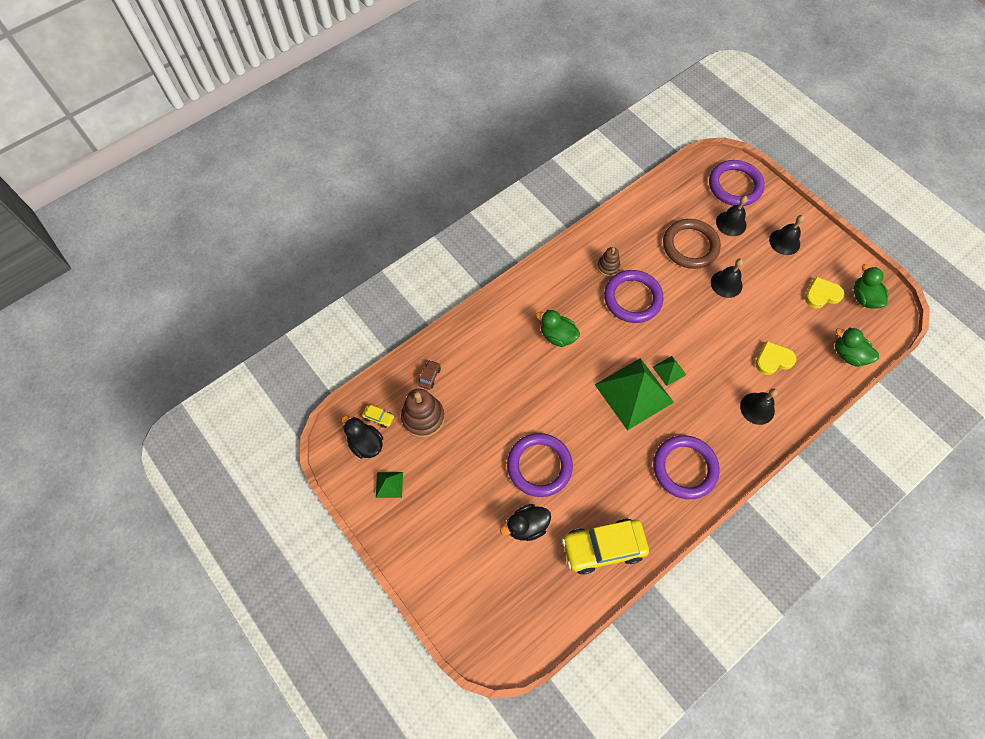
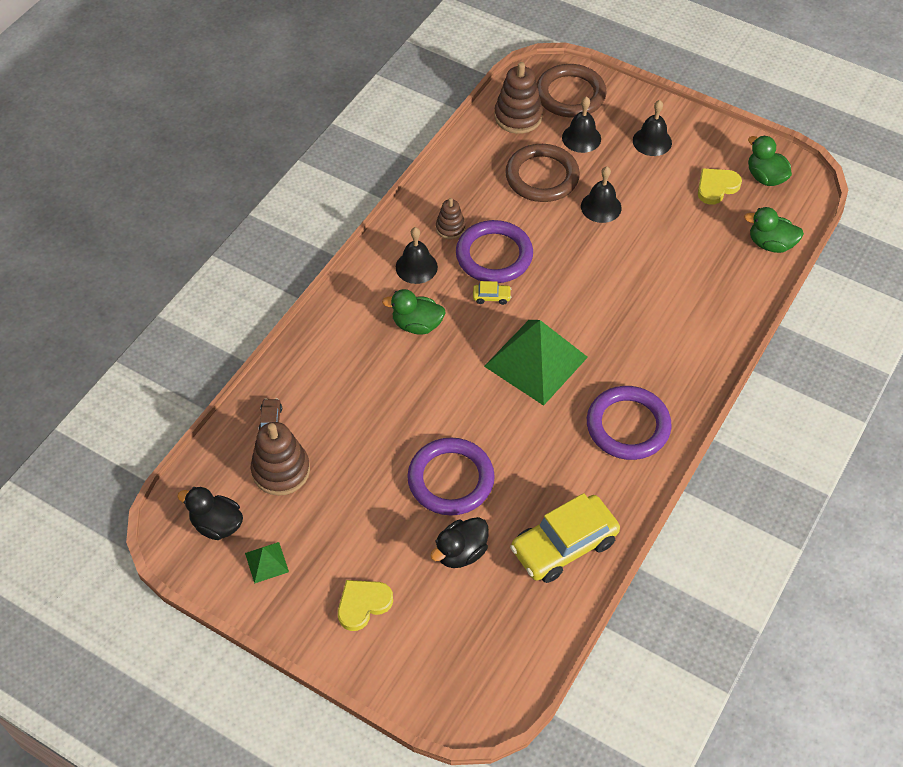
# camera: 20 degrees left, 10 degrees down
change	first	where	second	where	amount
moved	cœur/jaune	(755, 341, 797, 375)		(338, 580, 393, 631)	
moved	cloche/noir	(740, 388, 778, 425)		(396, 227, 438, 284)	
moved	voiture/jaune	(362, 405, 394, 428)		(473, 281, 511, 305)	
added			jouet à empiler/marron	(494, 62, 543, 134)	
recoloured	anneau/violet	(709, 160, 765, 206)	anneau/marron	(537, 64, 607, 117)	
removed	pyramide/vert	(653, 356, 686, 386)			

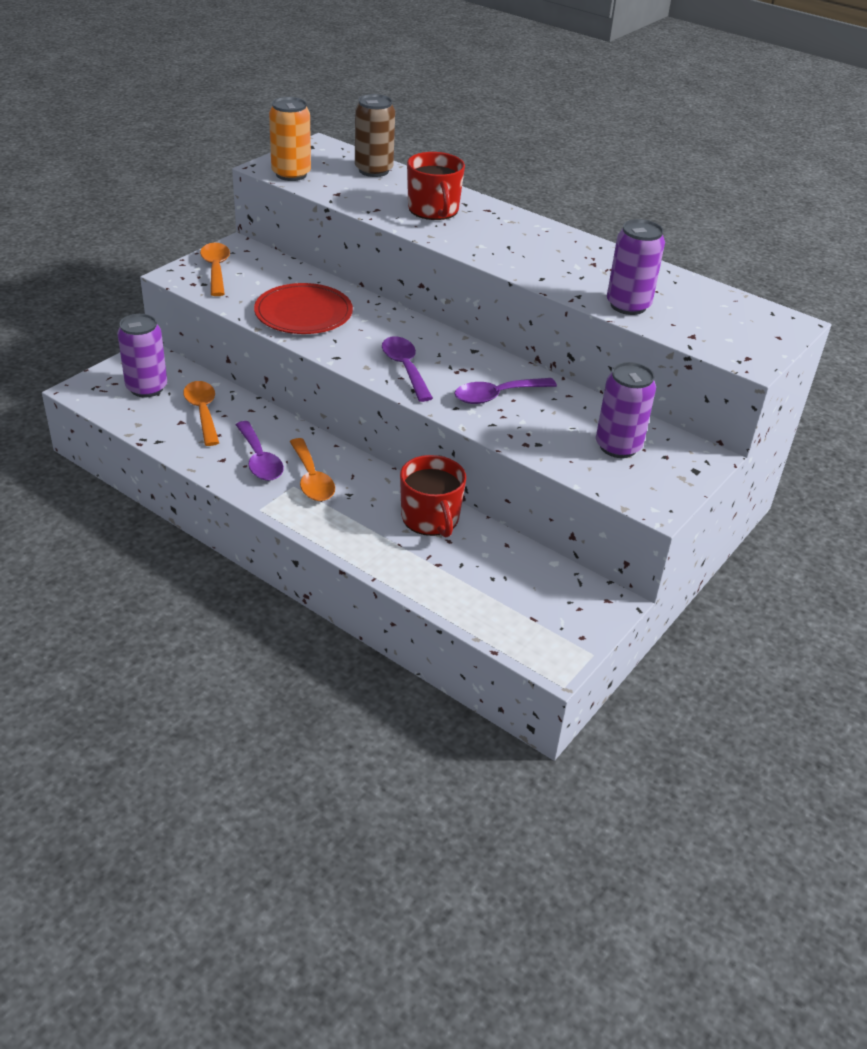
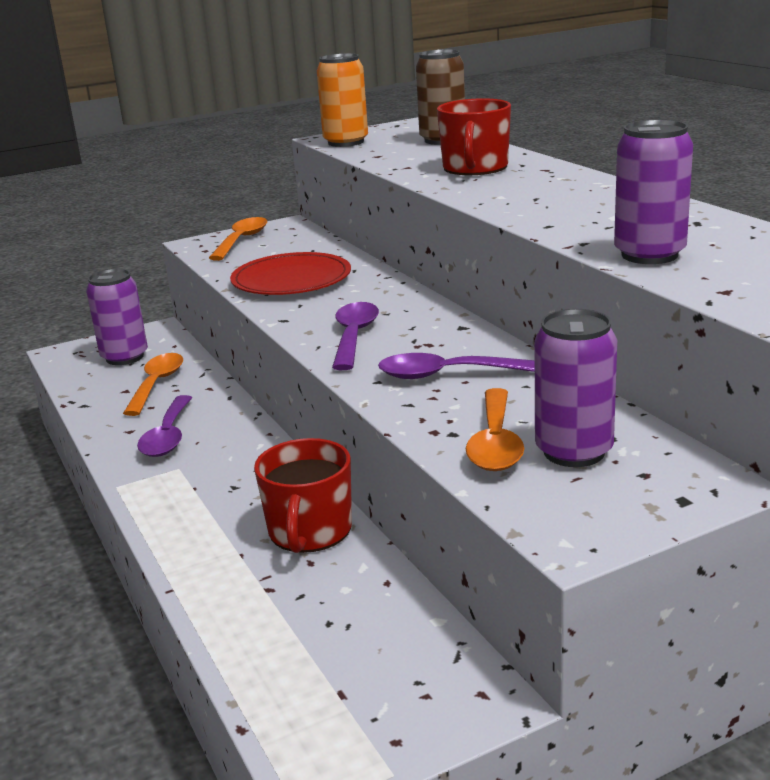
# camera: 30 degrees right, 15 degrees down
change	first	where	second	where	amount
moved	cuillère/orange	(290, 438, 335, 501)		(466, 388, 524, 471)	

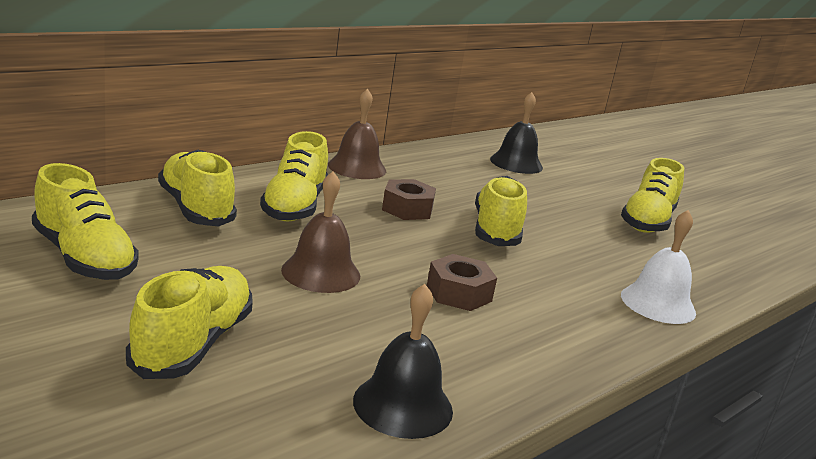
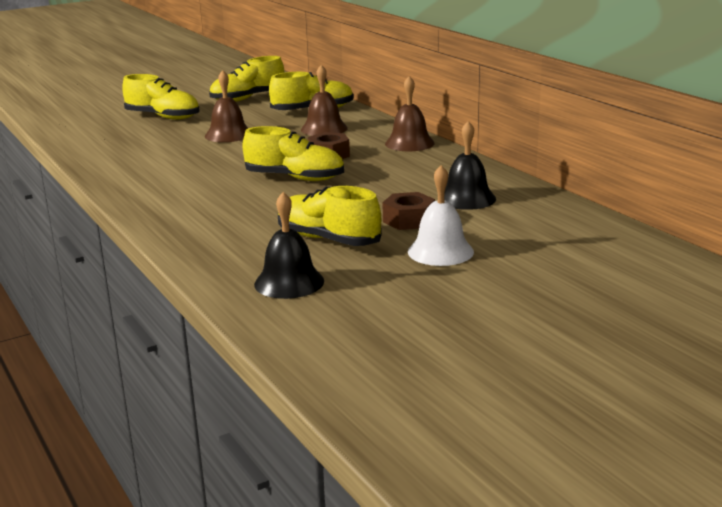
# camera: 105 degrees right, 0 degrees up
change	first	where	second	where	amount
moved	cloche/noir	(353, 284, 453, 439)		(254, 192, 324, 299)	
replaced	chaussure/jaune	(260, 131, 328, 221)	cloche/marron	(301, 65, 348, 136)	
moved	écrou/marron	(427, 254, 497, 311)		(382, 192, 435, 230)	
moved	cloche/blanc	(621, 210, 696, 324)		(408, 165, 474, 266)	

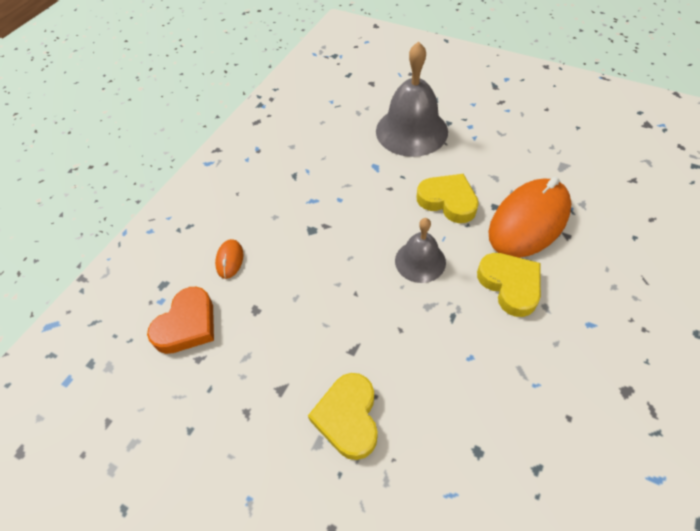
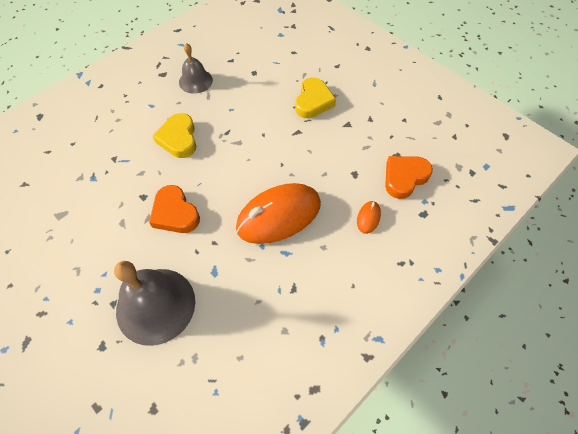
# camera: 165 degrees left, 5 degrees up
change	first	where	second	where	amount
recoloured	cœur/jaune	(416, 174, 479, 223)	cœur/orange	(149, 185, 200, 233)	
moved	cloche/gris	(395, 218, 446, 283)		(179, 43, 213, 94)	
moved	souris/orange	(488, 177, 571, 258)		(236, 183, 321, 244)	

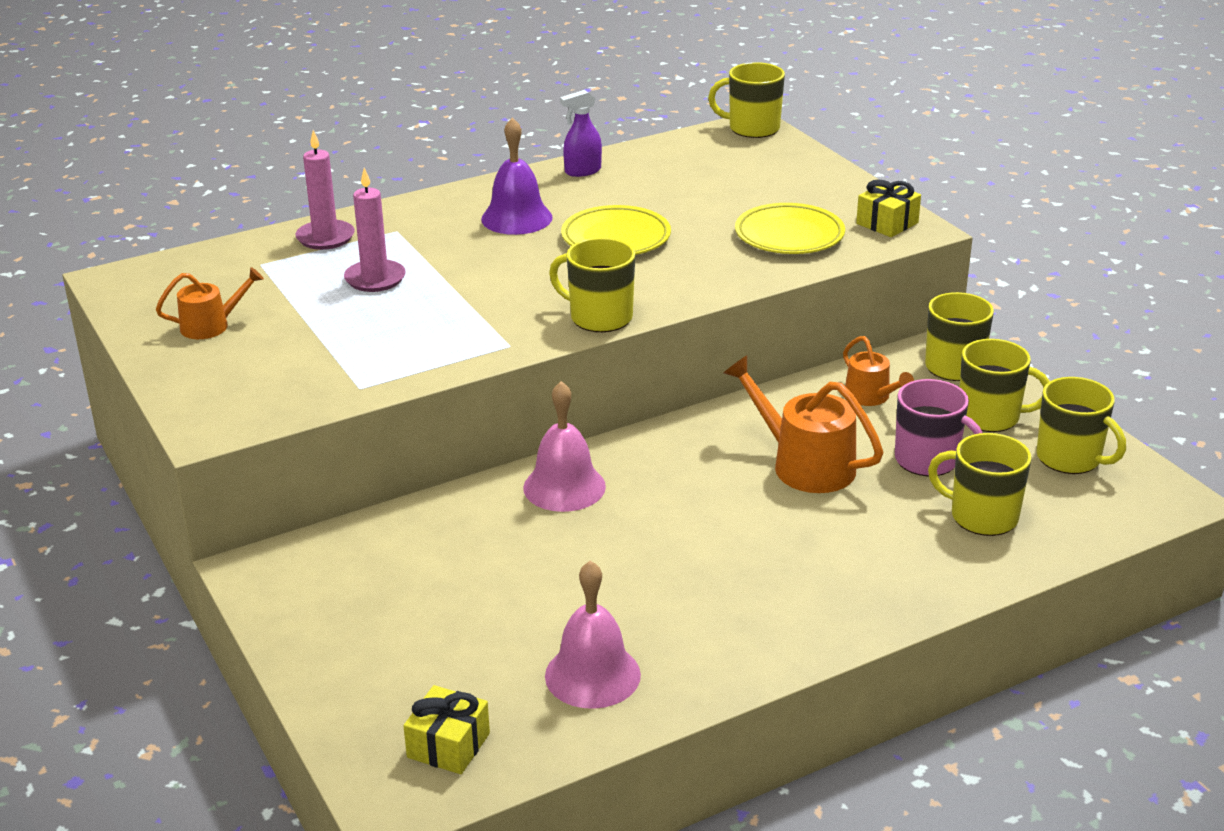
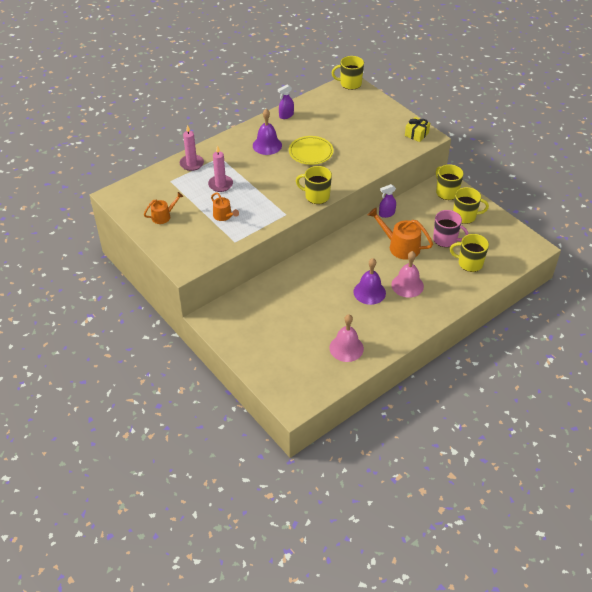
# camera: 10 degrees left, 15 degrees up
change	first	where	second	where	amount
moved	arrosoir/orange	(843, 336, 914, 406)		(211, 192, 239, 221)	
added			cloche/violet	(353, 258, 386, 305)	
added			vaporisateur/violet	(379, 184, 396, 218)	
moved	cloche/rose	(523, 381, 606, 512)		(391, 251, 424, 298)	
removed	cadeau/jaune	(404, 685, 490, 774)			
removed	assiette/jaune	(735, 203, 845, 254)			
removed	tasse/jaune	(1036, 377, 1126, 474)			

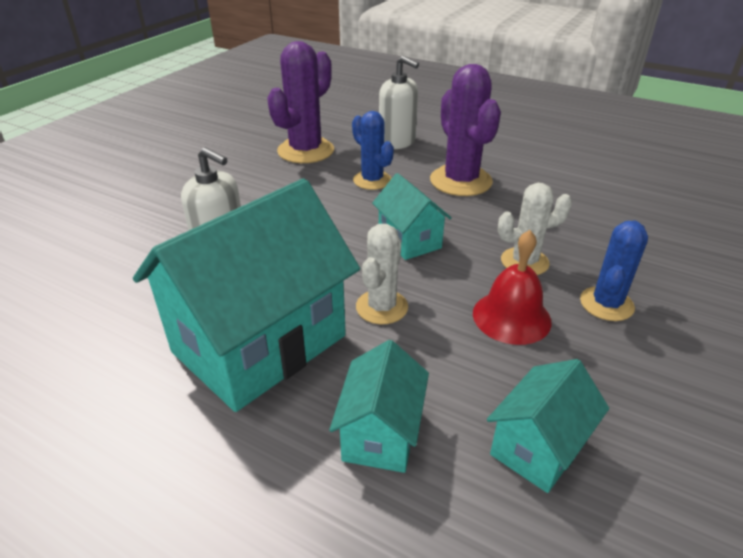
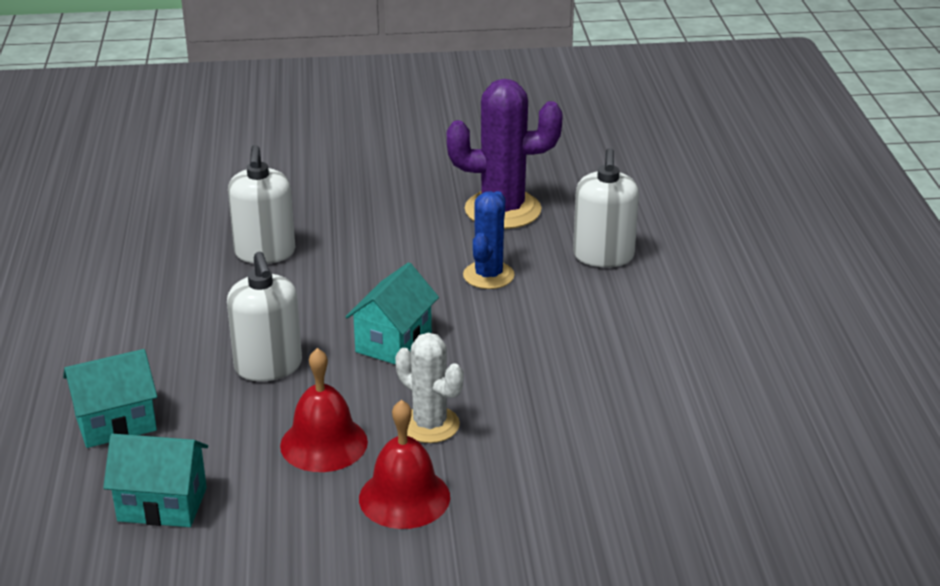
# camera: 55 degrees right, 5 degrees down
change	first	where	second	where	amount
replaced	cactus/blanc	(356, 224, 408, 324)	distributeur de savon/blanc	(227, 251, 302, 381)	
replaced	cactus/bleu	(580, 221, 648, 321)	cloche/rouge	(359, 400, 450, 529)	
removed	maison/turquoise	(133, 178, 360, 412)			
removed	cactus/violet	(430, 64, 501, 196)			

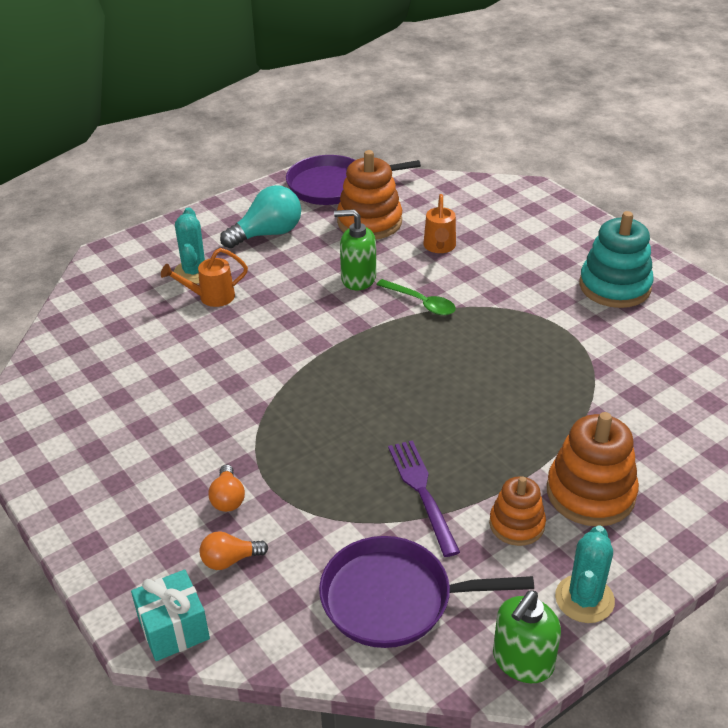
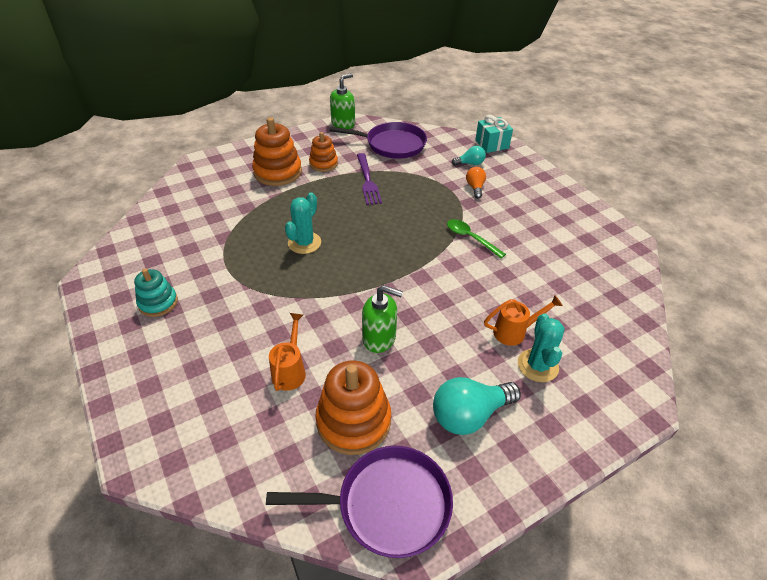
# camera: 175 degrees left, 5 degrees up
change	first	where	second	where	amount
resized	jouet à empiler/turquoise	(579, 211, 654, 308)		(134, 268, 178, 317)	x0.61
moved	cactus/turquoise	(555, 525, 615, 623)		(285, 193, 321, 254)	
moved	cuillère/vert	(376, 279, 456, 315)		(447, 219, 506, 258)	
recoloured	ampoule/orange	(200, 531, 268, 570)	ampoule/turquoise	(452, 146, 486, 166)	

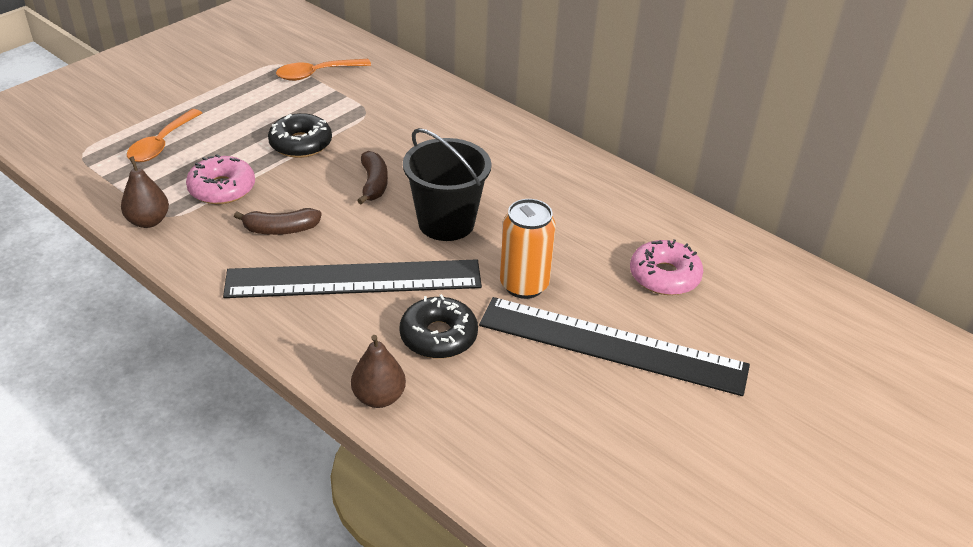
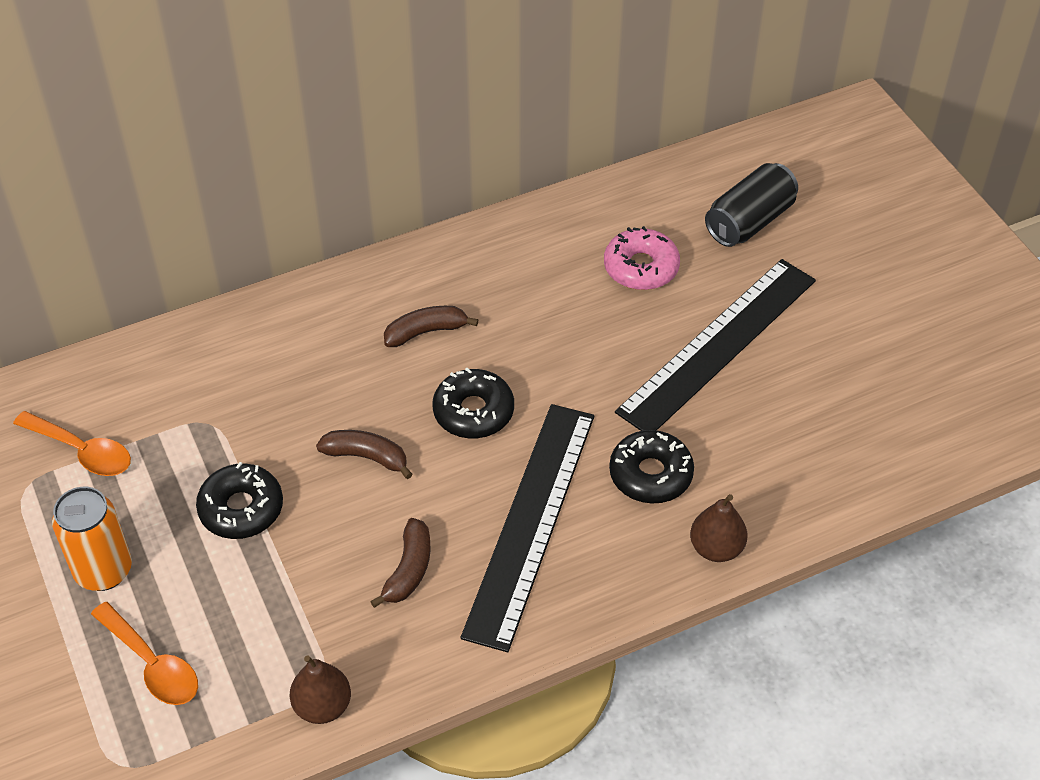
# camera: 65 degrees left, 10 degrees up
change	first	where	second	where	amount
turned	cuillère/orange	(276, 59, 371, 81)		(13, 411, 131, 476)	60 degrees counterclockwise
moved	canette/orange	(500, 199, 556, 299)		(52, 487, 132, 591)	
added			banane/marron	(384, 306, 478, 347)	
replaced	seau/noir	(403, 128, 492, 241)	beignet/noir	(433, 368, 514, 438)	
added			canette/noir	(705, 163, 798, 247)	
removed	beignet/rose	(186, 154, 255, 204)			

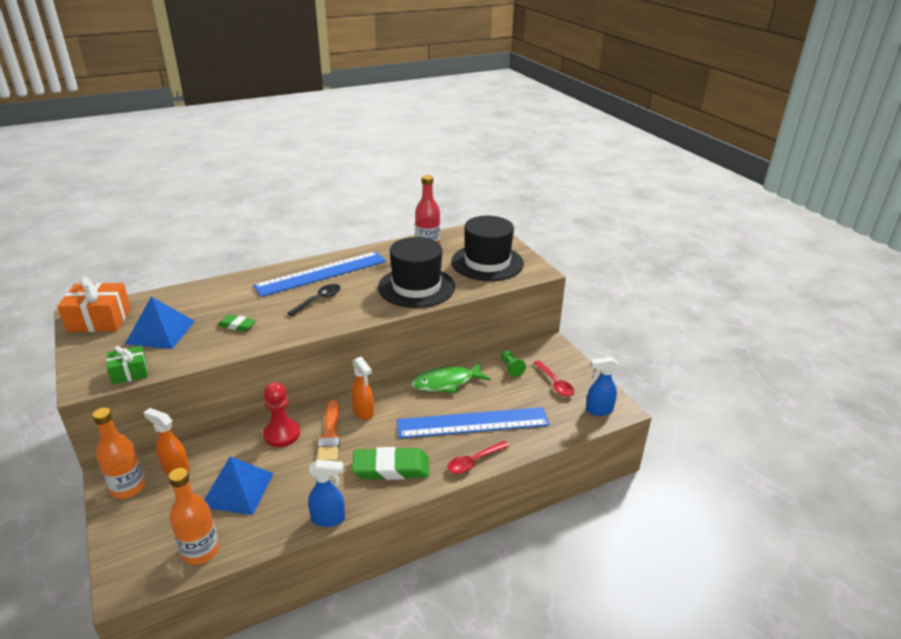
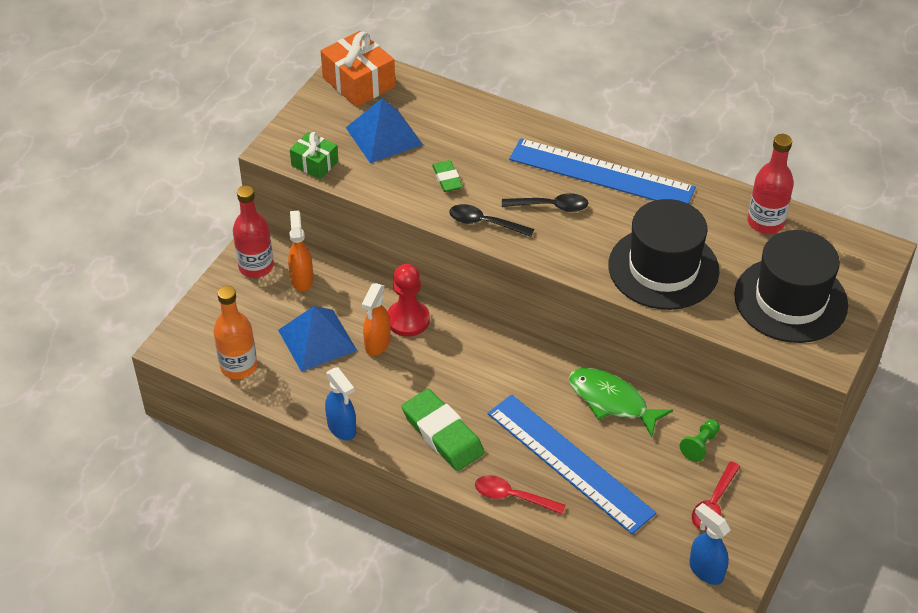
# camera: 55 degrees right, 15 degrees up
change	first	where	second	where	amount
recoloured	bouteille/orange	(93, 408, 145, 499)	bouteille/rouge	(233, 185, 274, 278)	
moved	vaporisateur/orange	(351, 356, 374, 420)		(362, 283, 391, 356)	
added			cuillère/noir	(449, 204, 534, 237)	
removed	pinceau/orange	(317, 400, 340, 461)			

